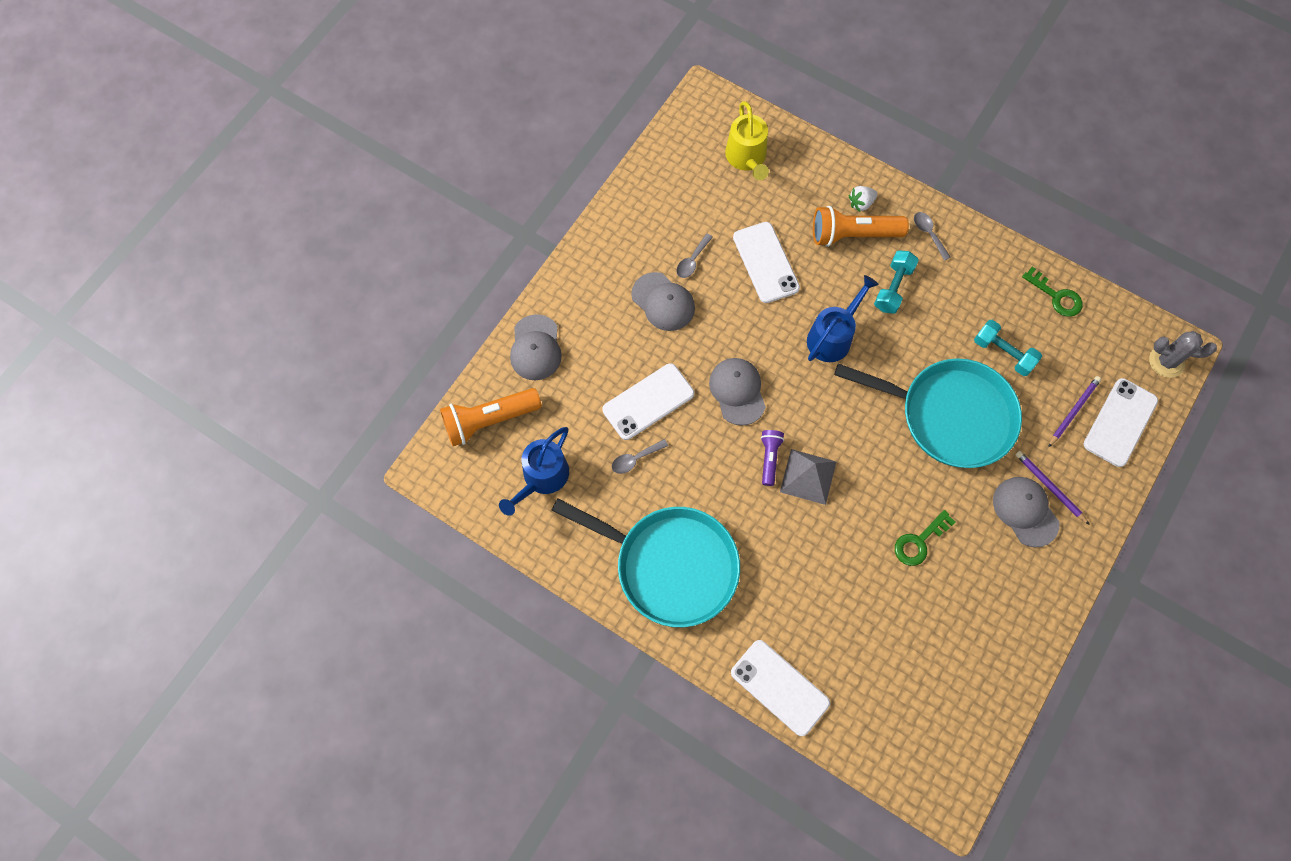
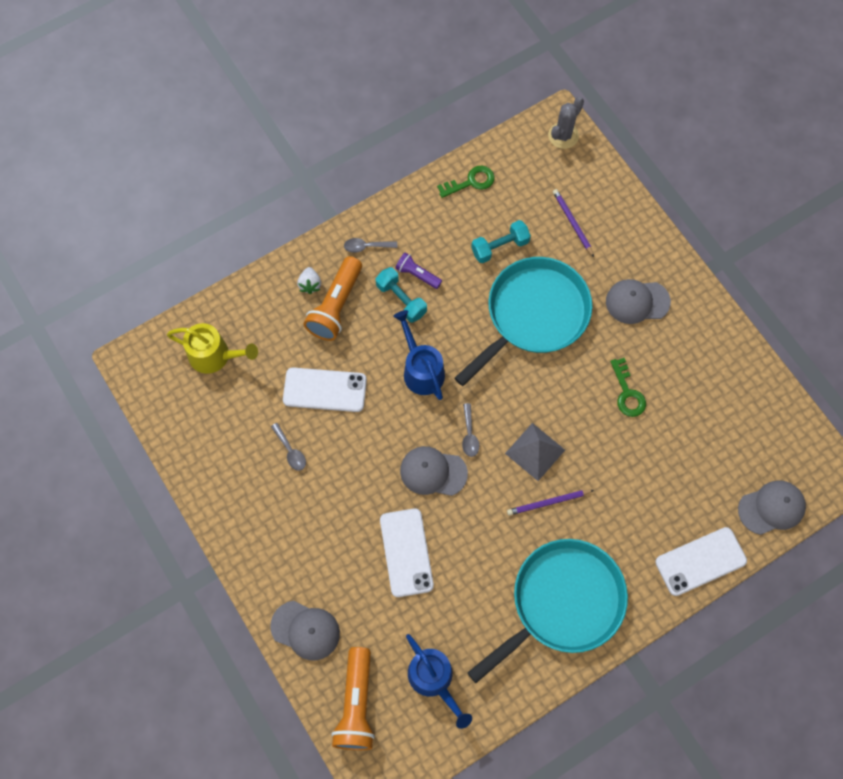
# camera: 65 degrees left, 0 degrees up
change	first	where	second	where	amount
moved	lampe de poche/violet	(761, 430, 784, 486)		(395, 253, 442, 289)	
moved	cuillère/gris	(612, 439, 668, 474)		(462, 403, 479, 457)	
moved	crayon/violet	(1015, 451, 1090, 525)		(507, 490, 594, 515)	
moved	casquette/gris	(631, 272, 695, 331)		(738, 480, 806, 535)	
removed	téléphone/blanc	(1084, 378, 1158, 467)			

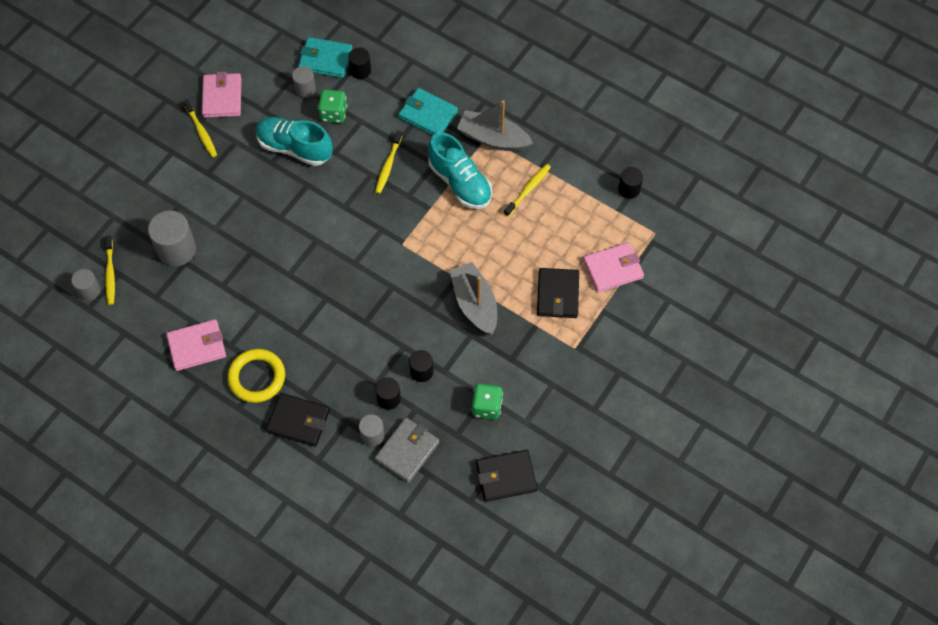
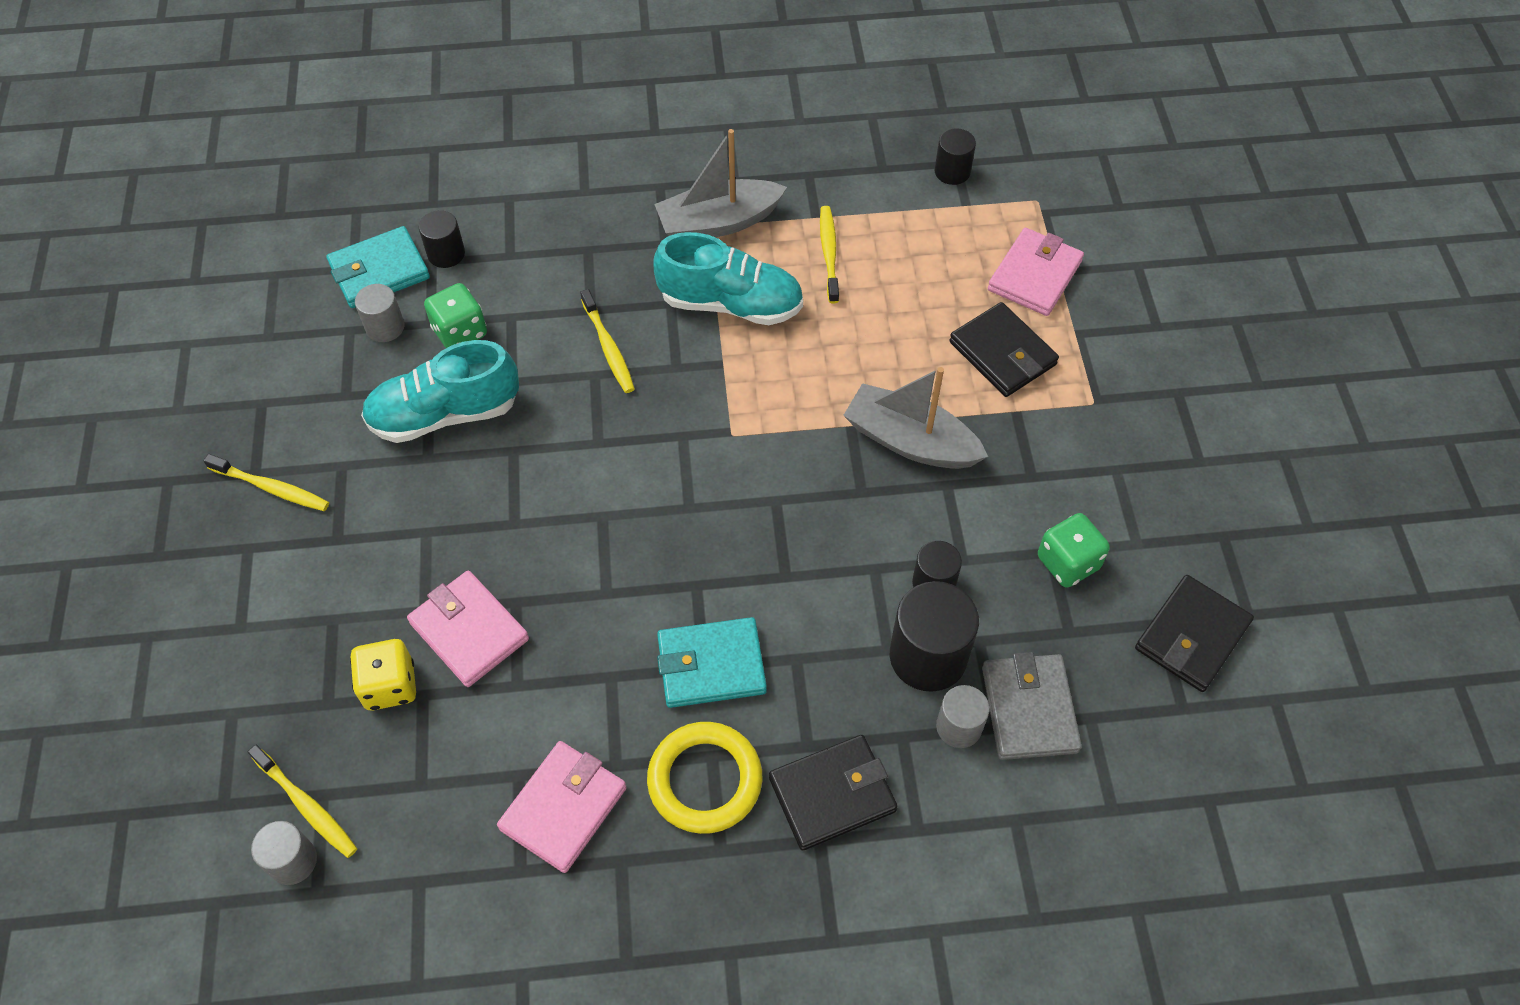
# camera: 40 degrees left, 5 degrees down
change	first	where	second	where	amount
replaced	cylindre/gris	(148, 210, 196, 266)	dé/jaune	(350, 639, 416, 710)	
moved	portefeuille/rose	(202, 72, 242, 118)		(407, 570, 529, 687)	
moved	portefeuille/turquoise	(399, 88, 458, 135)		(657, 617, 767, 708)	
resized	cylindre/noir	(375, 378, 401, 410)		(890, 581, 979, 692)	x1.74

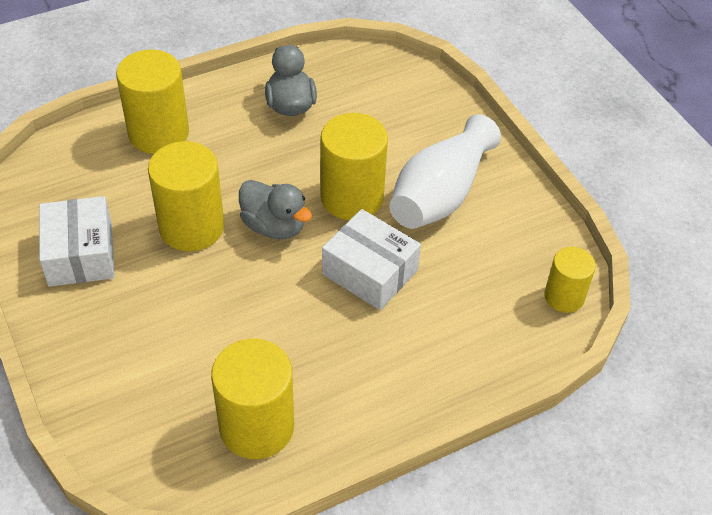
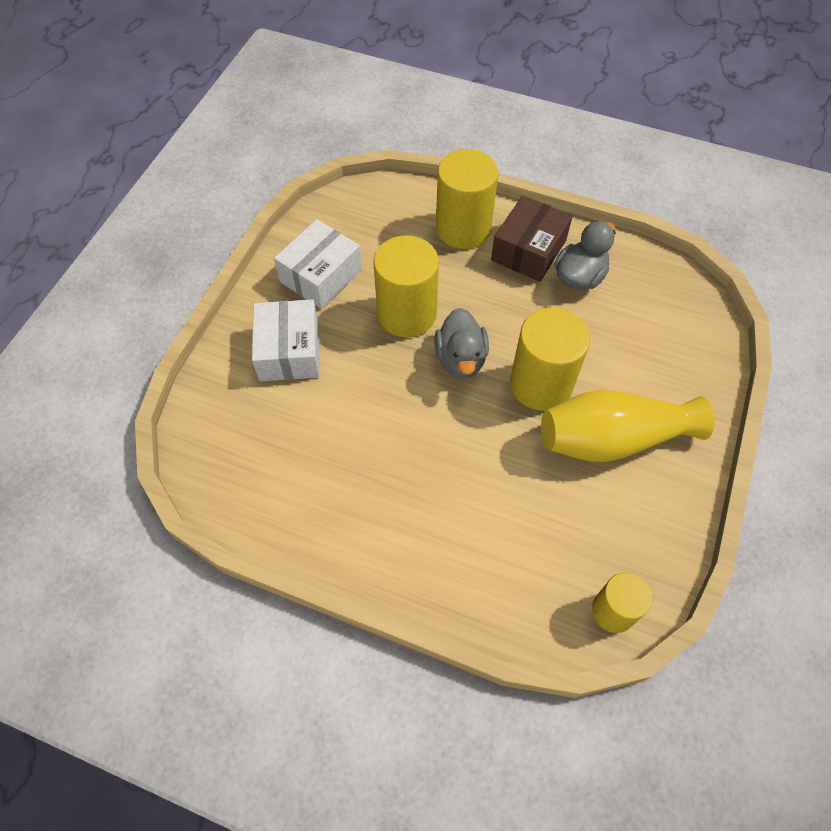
# camera: 50 degrees right, 10 degrees up
change	first	where	second	where	amount
moved	boîte/blanc	(322, 209, 421, 310)		(252, 299, 320, 382)	
added			boîte/marron	(491, 195, 573, 282)	
recoloured	vase/blanc	(390, 114, 501, 229)	vase/jaune	(541, 390, 715, 462)	
removed	cylindre/jaune	(211, 339, 294, 459)			

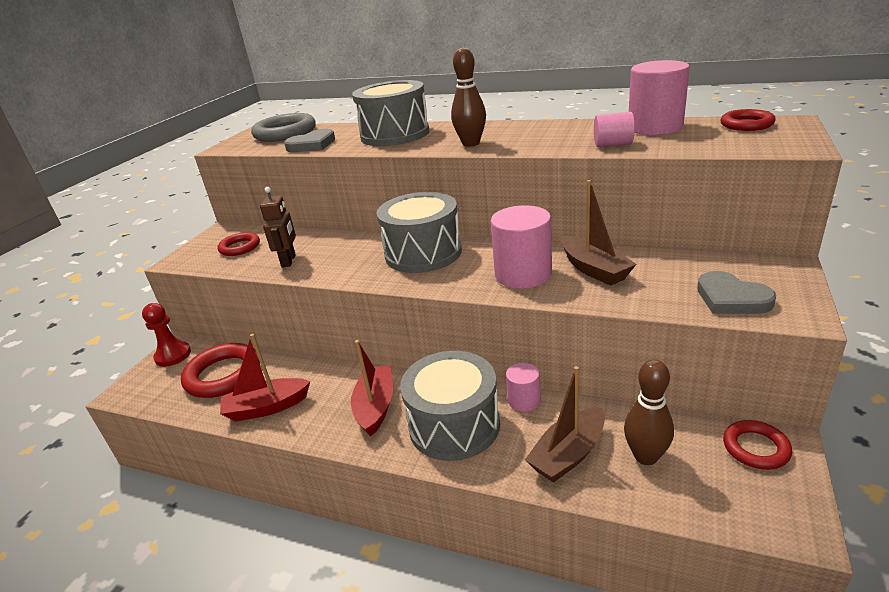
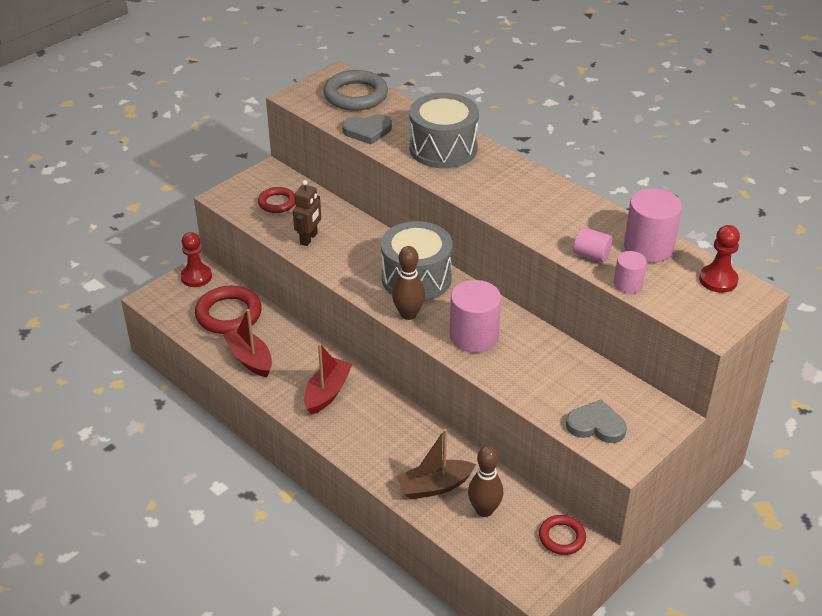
# camera: 20 degrees right, 10 degrees up
change	first	where	second	where	amount
turned	bateau/rouge	(220, 334, 310, 422)		(223, 309, 272, 377)	45 degrees clockwise
moved	quille/marron	(451, 48, 486, 147)		(392, 246, 425, 320)	
turned	cœur/gris	(697, 271, 776, 314)		(566, 400, 627, 443)	120 degrees clockwise
moved	cylindre/rose	(506, 363, 541, 412)		(614, 251, 647, 293)	
replaced	anneau/rouge	(721, 109, 776, 131)	pion/rouge	(699, 225, 740, 293)	
removed	tambour/gris	(400, 351, 500, 461)			
removed	bateau/marron	(561, 180, 636, 286)			

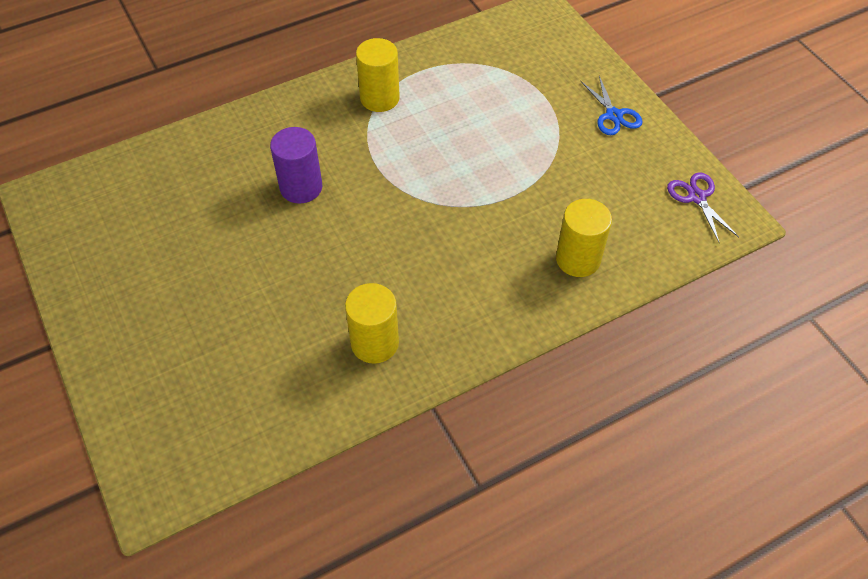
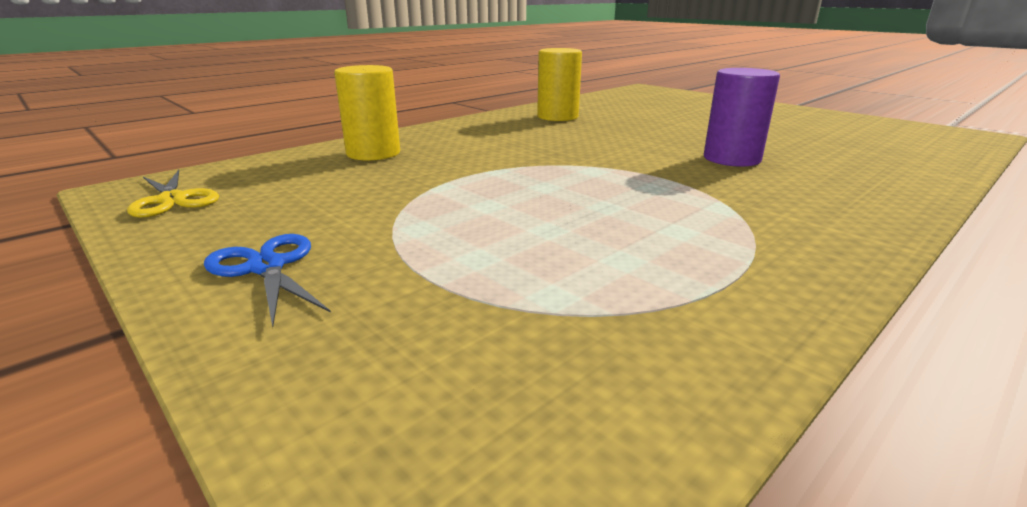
# camera: 165 degrees right, 30 degrees down
change	first	where	second	where	amount
recoloured	ciseaux/violet	(667, 172, 739, 242)	ciseaux/jaune	(127, 170, 219, 218)	
removed	cylindre/jaune	(356, 38, 400, 112)			

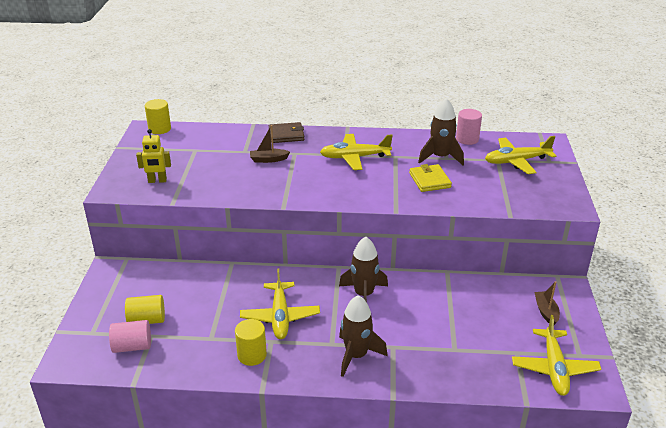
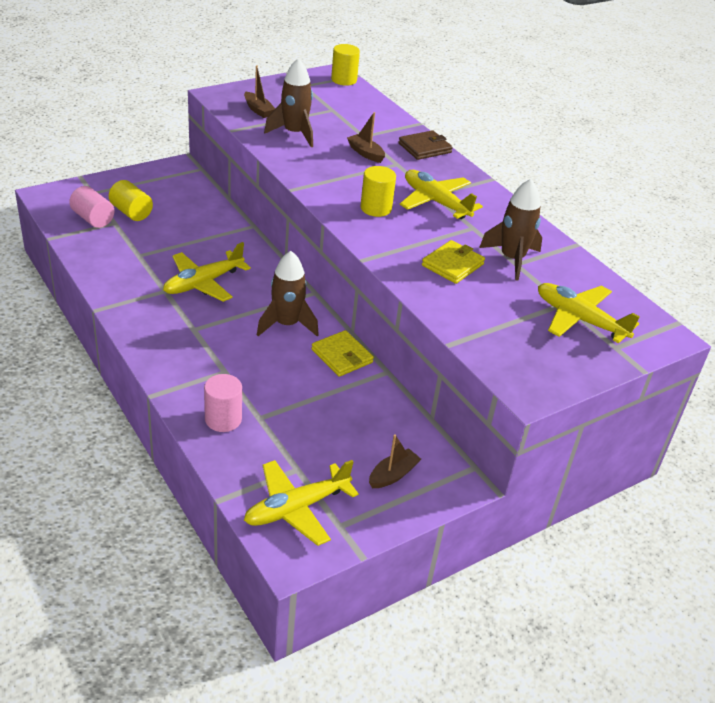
# camera: 50 degrees right, 5 degrees up
change	first	where	second	where	amount
moved	cylindre/rose	(456, 109, 482, 145)		(204, 374, 242, 432)	
replaced	robot/jaune	(136, 129, 171, 183)	bateau/marron	(244, 65, 275, 118)	
moved	fusée/marron	(339, 295, 388, 377)		(264, 58, 313, 147)	
added			portefeuille/jaune	(311, 330, 374, 377)	
moved	cylindre/jaune	(235, 319, 267, 366)		(360, 166, 396, 217)	
turned	portefeuille/marron	(269, 122, 304, 143)		(398, 130, 453, 160)	75 degrees counterclockwise

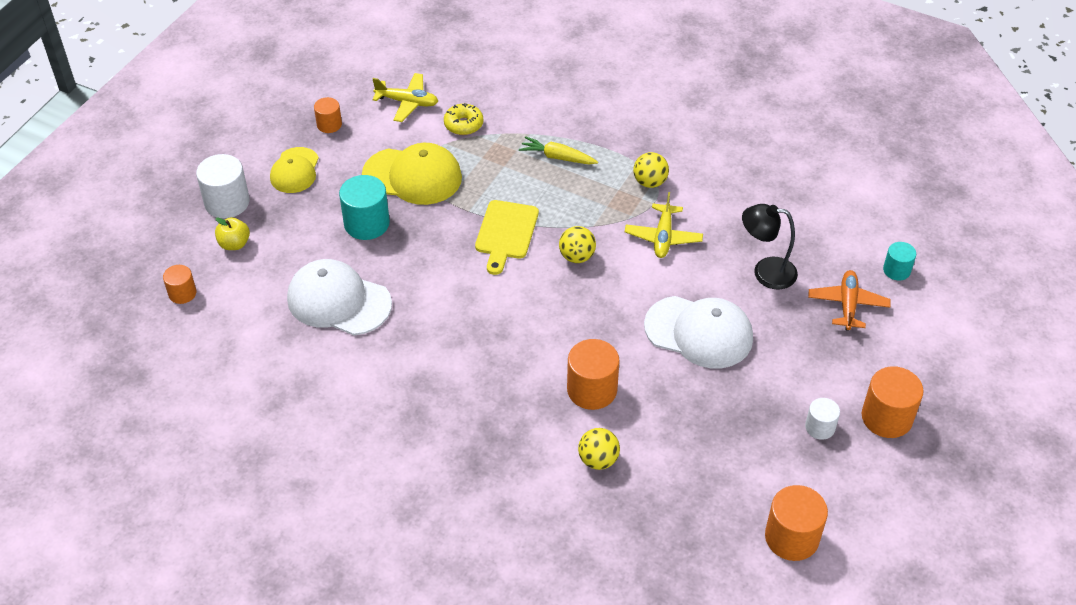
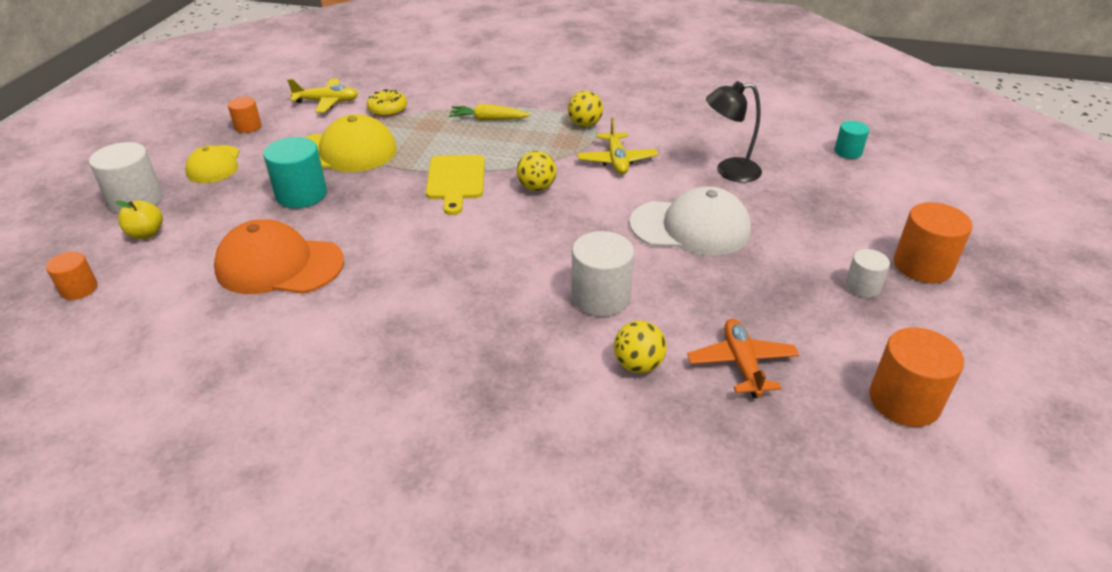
# camera: 15 degrees left, 10 degrees down
change	first	where	second	where	amount
recoloured	casquette/blanc	(287, 259, 392, 335)	casquette/orange	(214, 219, 344, 294)	
recoloured	cylindre/orange	(567, 339, 620, 410)	cylindre/blanc	(571, 231, 634, 316)	
moved	avion/orange	(808, 270, 891, 331)		(687, 319, 799, 398)	

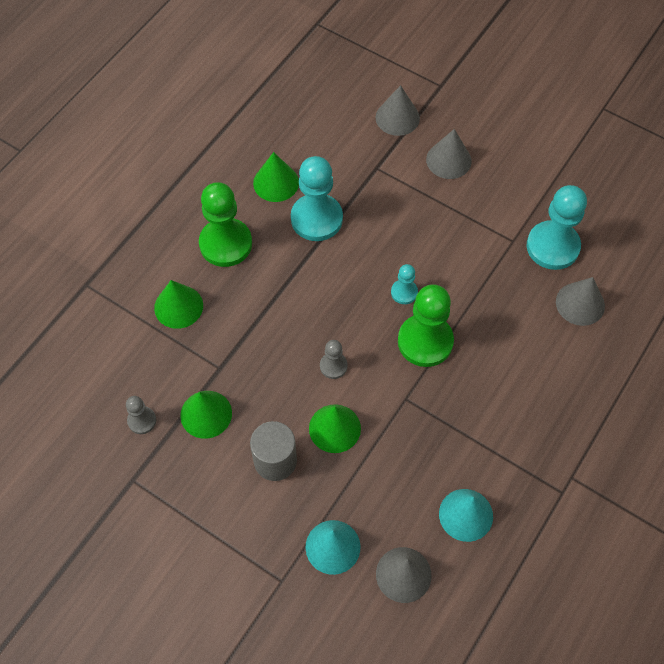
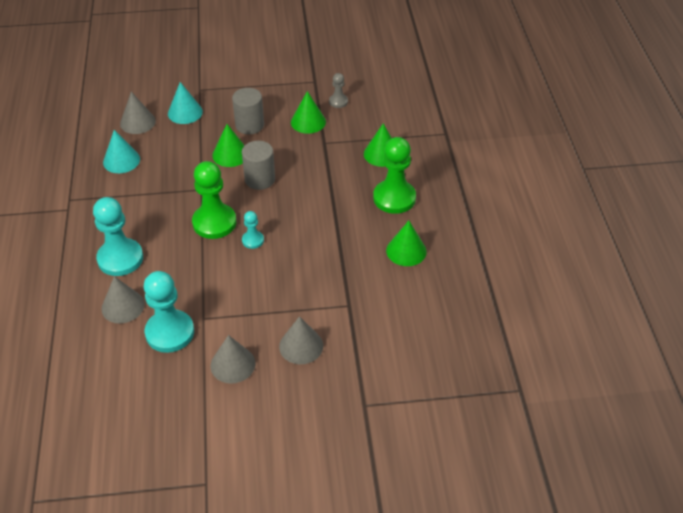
# camera: 140 degrees right, 15 degrees down
change	first	where	second	where	amount
moved	pion/turquoise	(291, 156, 343, 241)		(93, 197, 143, 276)	
moved	cône/gris	(375, 85, 420, 136)		(211, 335, 255, 383)	
replaced	pion/gris	(320, 340, 348, 379)	cylindre/gris	(242, 141, 275, 190)	

